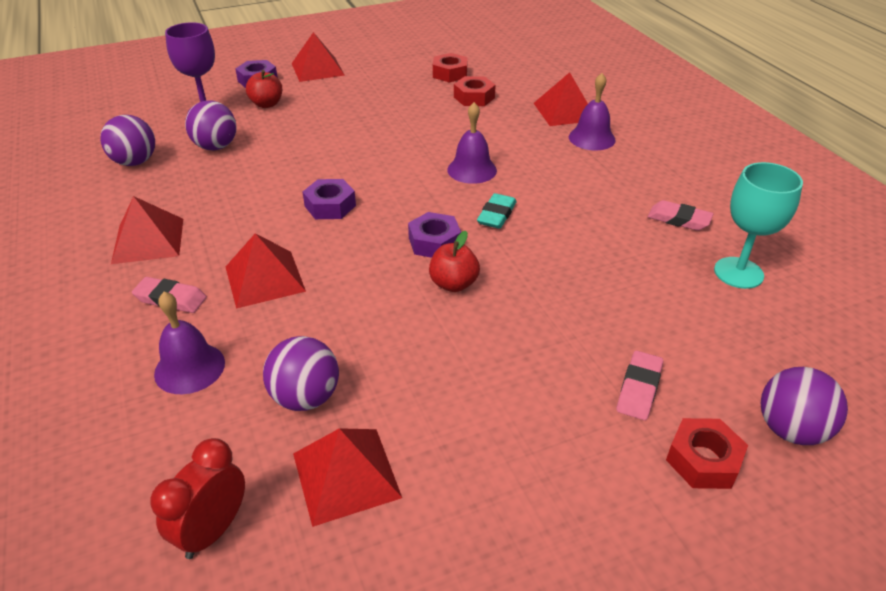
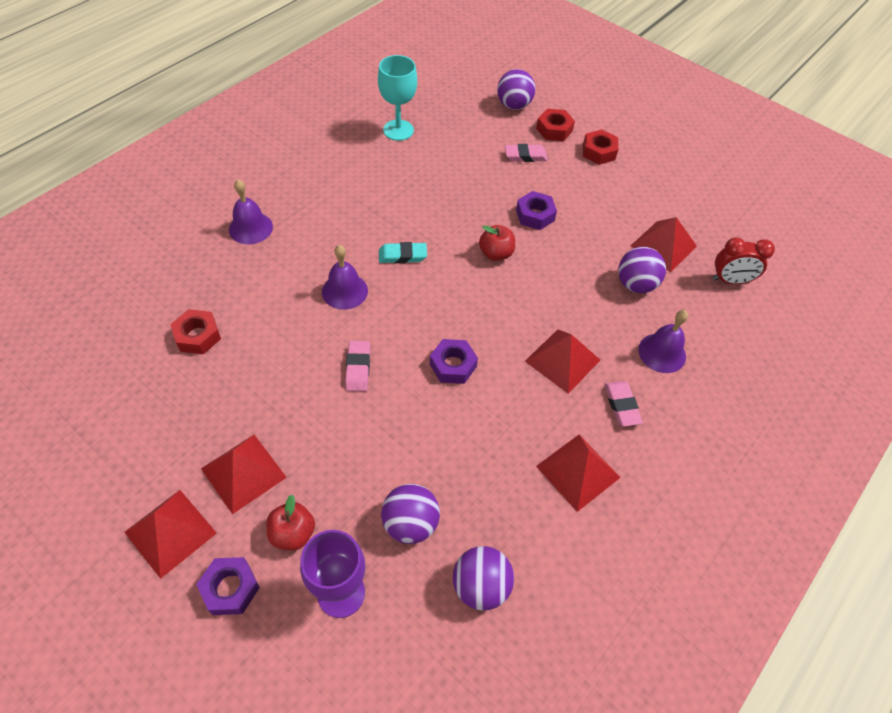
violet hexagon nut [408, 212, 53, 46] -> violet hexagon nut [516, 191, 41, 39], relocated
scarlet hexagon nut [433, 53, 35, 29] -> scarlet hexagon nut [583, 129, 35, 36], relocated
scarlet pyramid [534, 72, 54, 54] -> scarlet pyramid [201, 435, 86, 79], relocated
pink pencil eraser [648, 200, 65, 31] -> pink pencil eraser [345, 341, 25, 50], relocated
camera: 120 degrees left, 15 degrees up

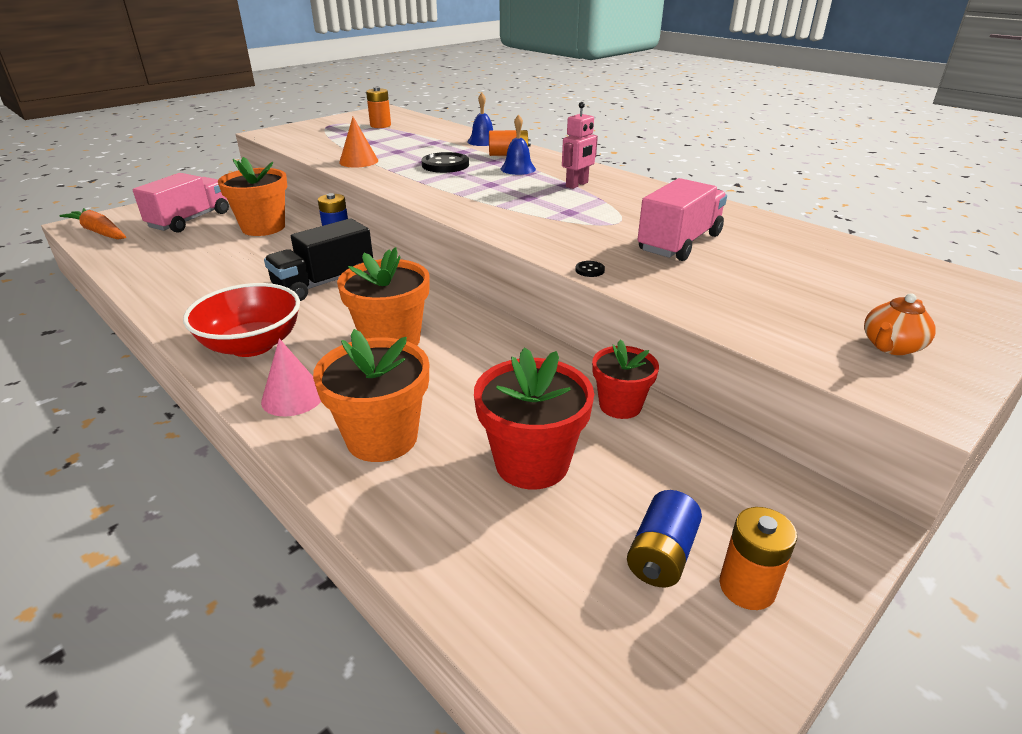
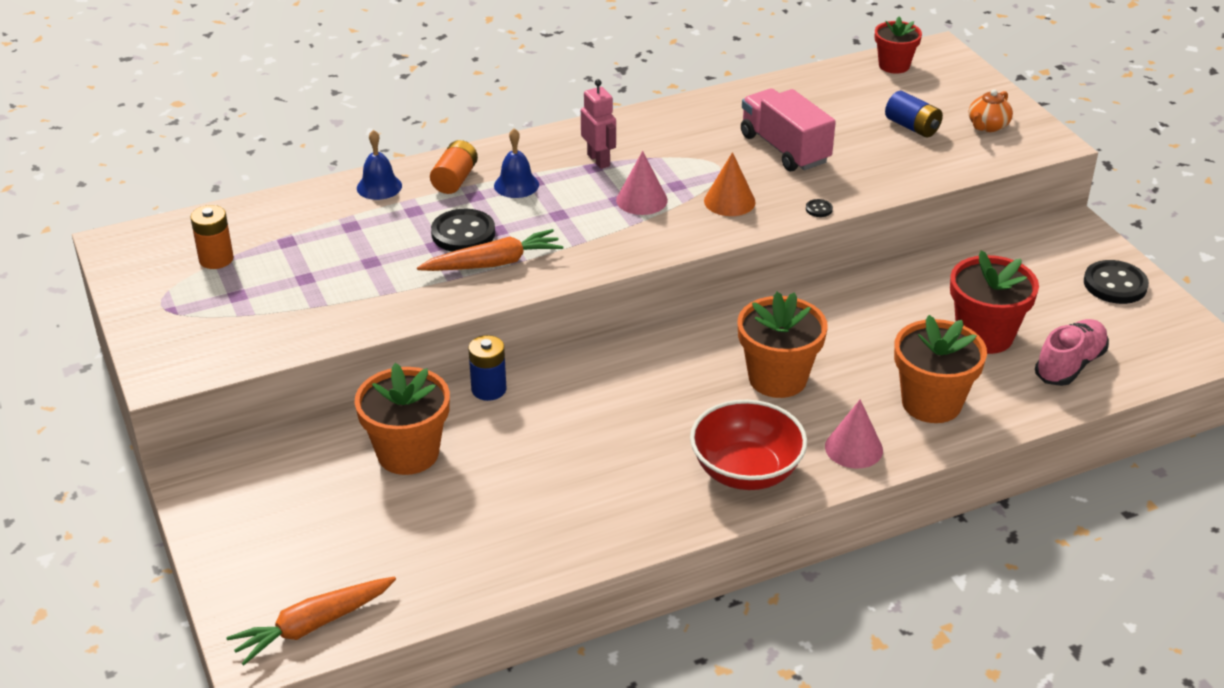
pink lorry [133, 173, 96, 60] -> none
jet-black lorry [264, 218, 109, 83] -> none
bright orange solid cone [339, 117, 39, 51] -> bright orange solid cone [704, 152, 52, 64], relocated
scarlet potted plant [592, 339, 67, 80] -> scarlet potted plant [875, 17, 47, 57], relocated
royal blue AA battery [627, 490, 75, 97] -> royal blue AA battery [885, 91, 58, 47], relocated
bright orange AA battery [719, 507, 78, 103] -> jet-black button [1084, 260, 65, 44]
bright orange teapot [864, 293, 72, 62] -> bright orange teapot [969, 89, 44, 43], 60 degrees clockwise
none -> bright orange toy carrot [417, 229, 146, 42]
none -> pink solid cone [616, 151, 52, 64]
none -> pink shoe [1035, 319, 74, 67]
camera: 70 degrees left, 5 degrees up

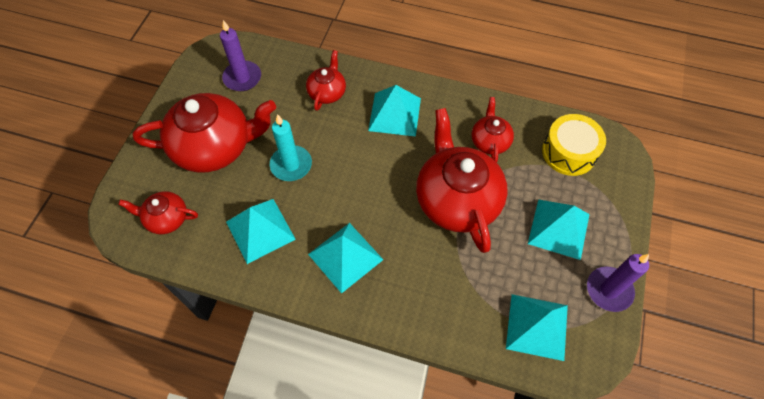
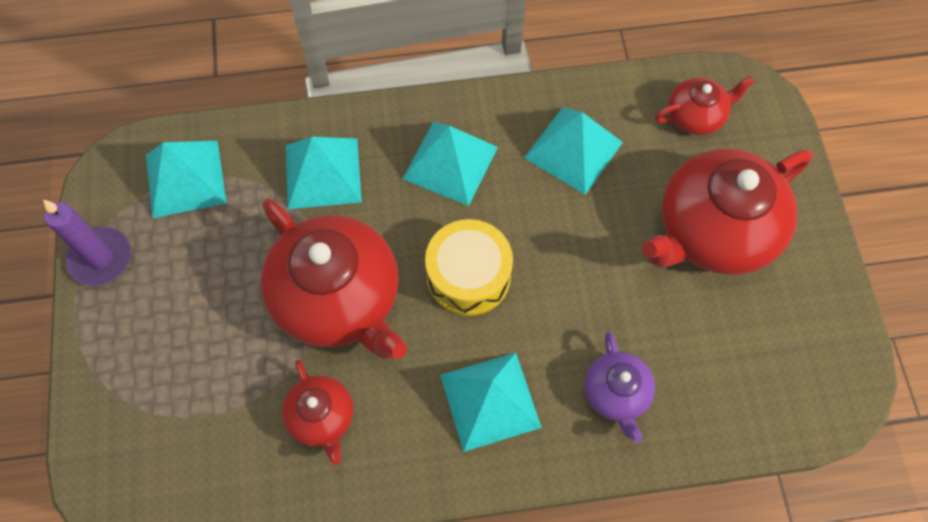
violet wax candle [220, 20, 41, 71] -> none
aqua wax candle [270, 114, 42, 67] -> none
scarlet teapot [306, 50, 40, 61] -> violet teapot [585, 332, 70, 111]
aqua pyramid [528, 199, 62, 61] -> aqua pyramid [286, 137, 76, 72], relocated
yellow snare drum [542, 114, 64, 62] -> yellow snare drum [425, 219, 88, 97], relocated
camera: 155 degrees right, 5 degrees up

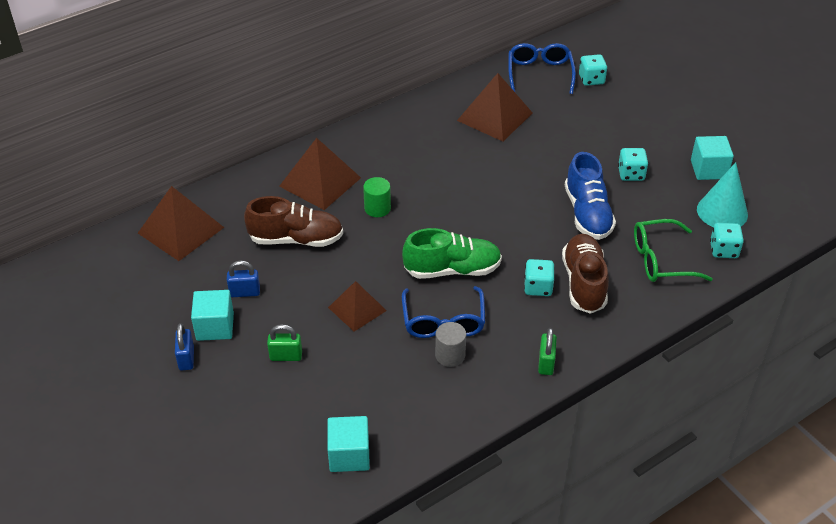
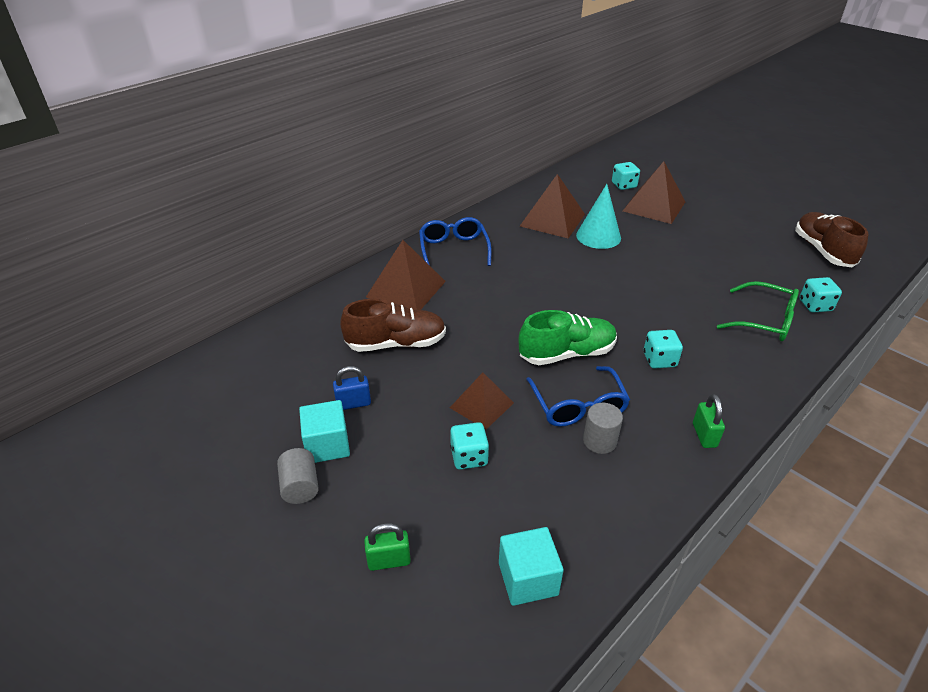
russet pyramid [138, 186, 86, 75] -> russet pyramid [623, 161, 62, 63], relocated
royal blue lock [175, 323, 19, 47] -> ash-grey cylinder shape [277, 448, 42, 56]
emerald lock [267, 324, 35, 37] -> emerald lock [364, 523, 47, 48], relocated
emerald cylinder shape [363, 177, 28, 40] -> none
royal blue eyeglasses [508, 43, 68, 51] -> royal blue eyeglasses [419, 217, 73, 49], relocated
russet shoe [562, 234, 47, 80] -> russet shoe [795, 212, 73, 55], relocated
royal blue shoe [565, 152, 51, 88] -> none
aqua dice [618, 148, 30, 33] -> aqua dice [450, 422, 39, 48], relocated
emerald eyeglasses [634, 219, 79, 63] -> emerald eyeglasses [717, 281, 82, 60], 135 degrees counterclockwise
aqua cube [691, 136, 43, 44] -> none
aqua solid cone [697, 162, 51, 65] -> aqua solid cone [576, 184, 45, 65], relocated
camera: 10 degrees left, 5 degrees down

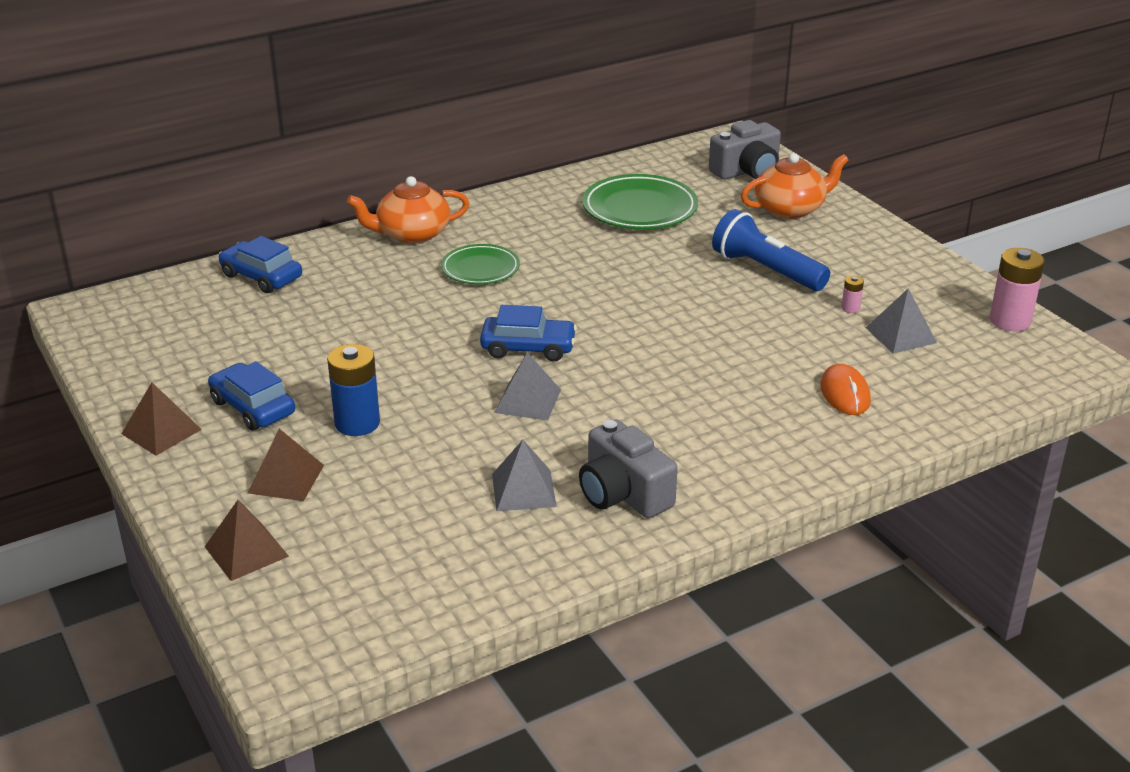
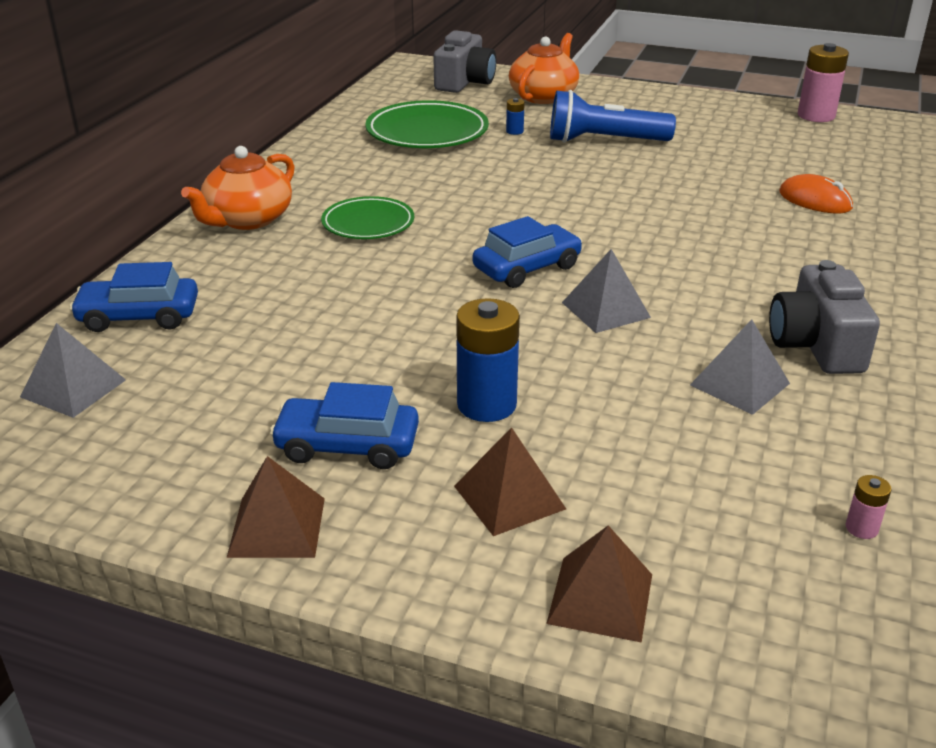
ash-grey photo camera [579, 419, 99, 99] -> ash-grey photo camera [769, 260, 111, 114], 75 degrees clockwise
pink AA battery [842, 276, 22, 37] -> pink AA battery [846, 475, 45, 64], relocated
ash-grey pyramid [866, 288, 71, 66] -> ash-grey pyramid [20, 323, 106, 95], relocated
none -> royal blue AA battery [506, 98, 19, 37]
camera: 40 degrees left, 0 degrees up

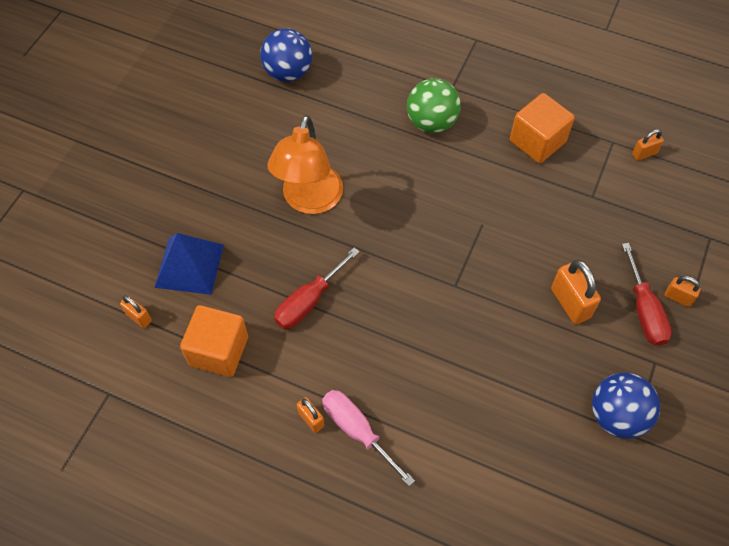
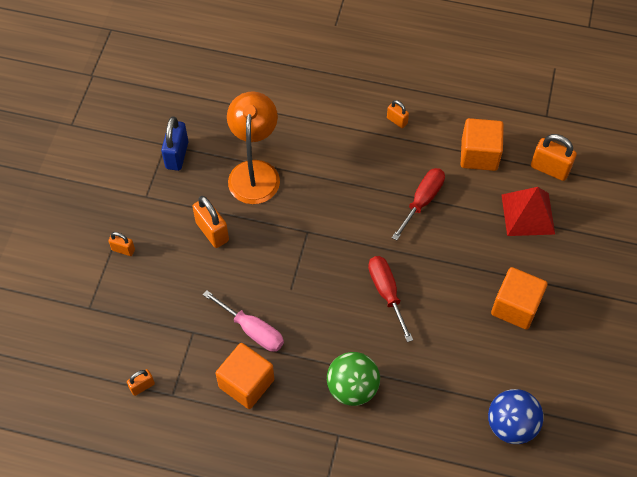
bright orange lock [120, 295, 32, 33] -> bright orange lock [531, 134, 46, 47], x1.74
royal blue pyramid [154, 233, 70, 62] -> scarlet pyramid [502, 187, 53, 49]
bright orange lamp [267, 115, 76, 99] -> bright orange lamp [227, 91, 53, 113], relocated
pink flat screwdriver [322, 390, 93, 96] -> pink flat screwdriver [203, 290, 81, 62], relocated
royal blue play ball [592, 373, 68, 66] -> royal blue lock [161, 116, 27, 55]
scarlet flat screwdriver [622, 243, 50, 103] -> scarlet flat screwdriver [368, 256, 45, 86], relocated
none -> bright orange cube [491, 267, 57, 63]
camera: 170 degrees right, 0 degrees up

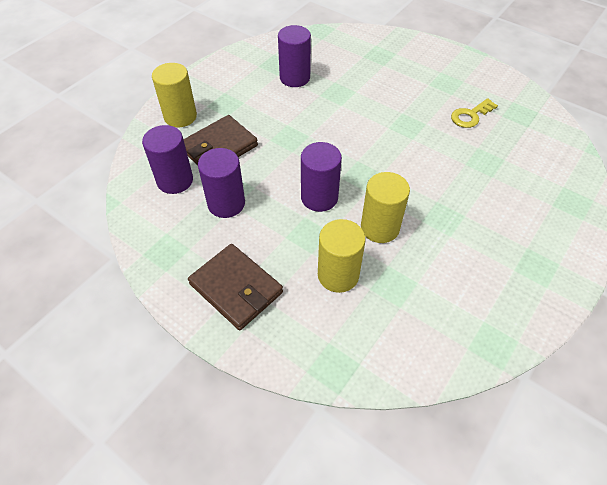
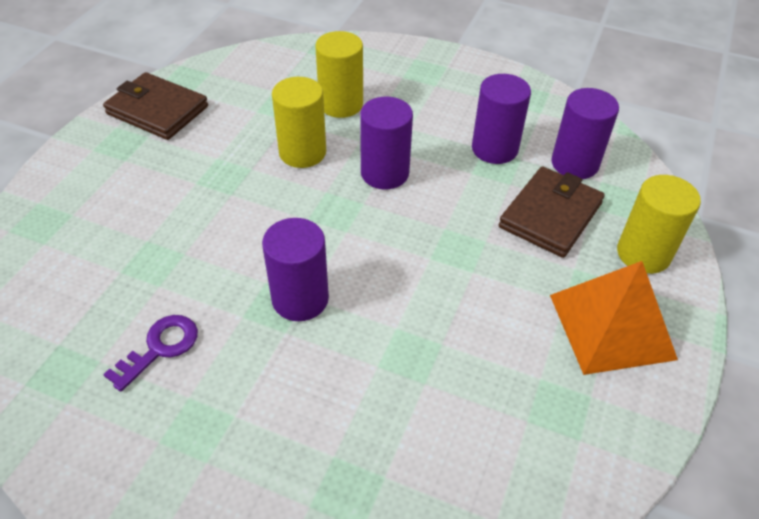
russet billfold [188, 244, 95, 86] -> russet billfold [103, 72, 105, 68], relocated
violet cylinder shape [278, 25, 33, 62] -> violet cylinder shape [262, 218, 67, 103], relocated
yellow key [451, 98, 47, 30] -> violet key [103, 315, 95, 77]
none -> bright orange pyramid [550, 261, 128, 114]
camera: 165 degrees right, 5 degrees down

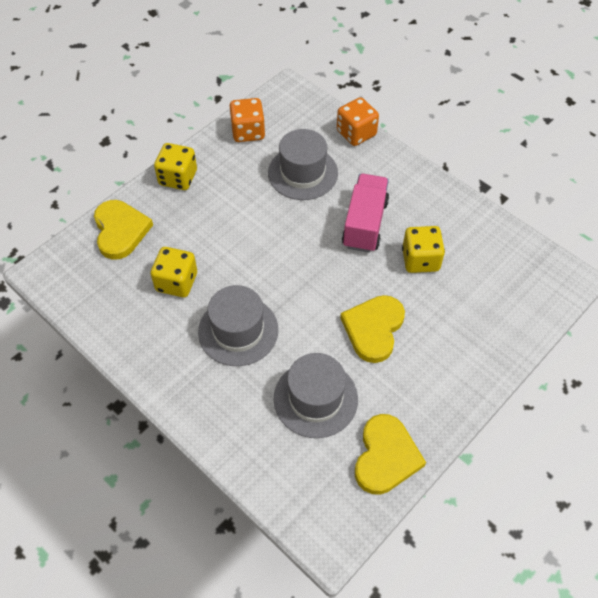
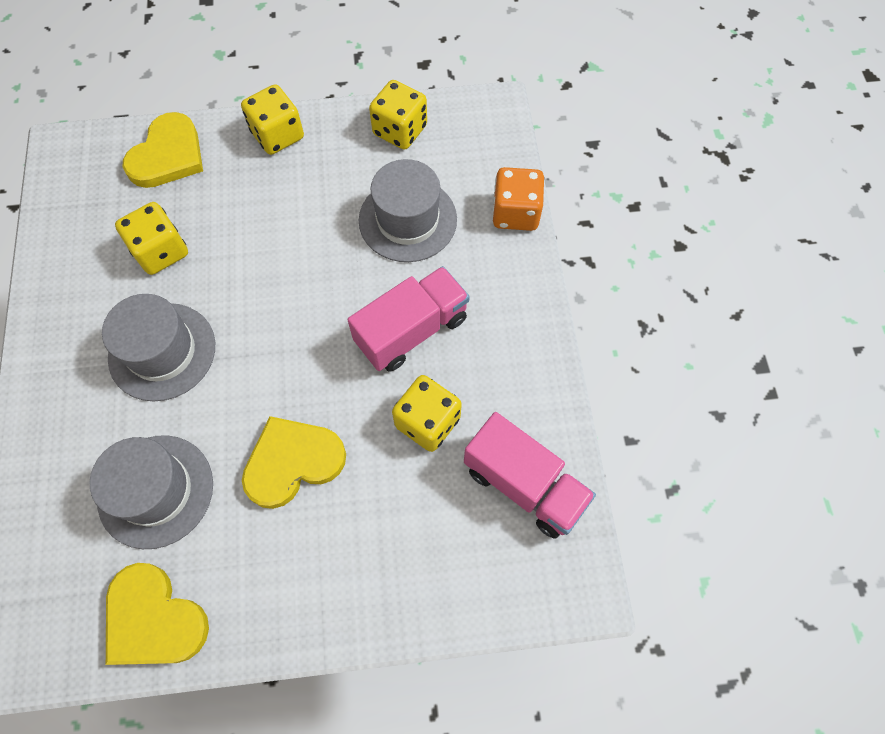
bright orange dice [230, 98, 35, 44] -> yellow dice [369, 80, 58, 70]
yellow love heart [355, 414, 71, 81] -> yellow love heart [106, 563, 103, 102], 75 degrees clockwise
none -> pink lorry [464, 412, 132, 127]
camera: 40 degrees right, 10 degrees up

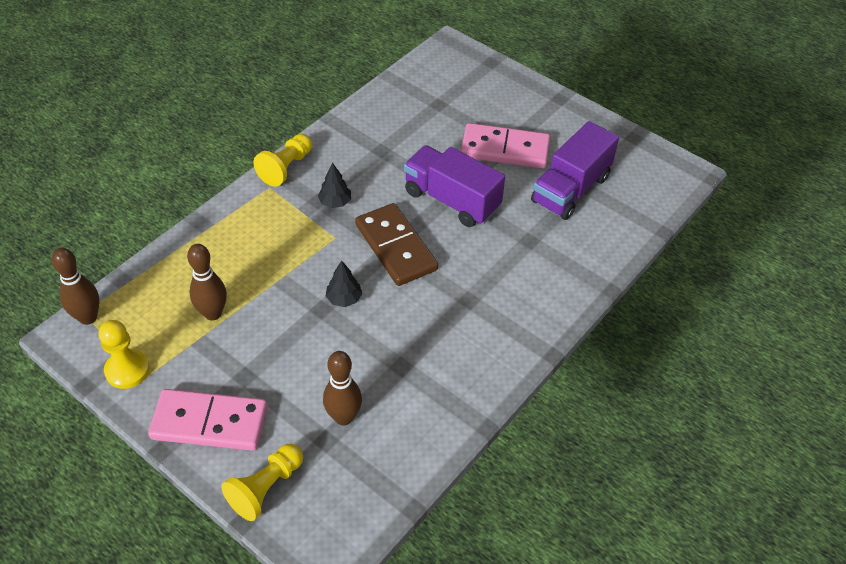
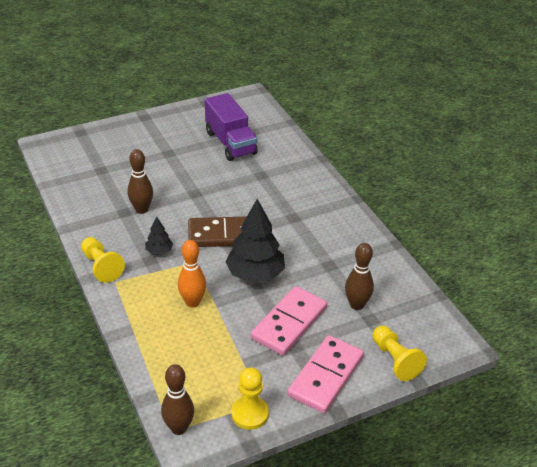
russet bowling pin [187, 244, 40, 77] -> russet bowling pin [128, 149, 25, 65], relocated
jet-black tree [326, 260, 36, 47] -> jet-black tree [225, 199, 60, 84], x2.07
violet lorry [404, 145, 101, 82] -> none
pink domino [461, 123, 89, 46] -> pink domino [251, 286, 76, 69], relocated
none -> bright orange bowling pin [178, 240, 28, 67]
camera: 65 degrees left, 10 degrees down

